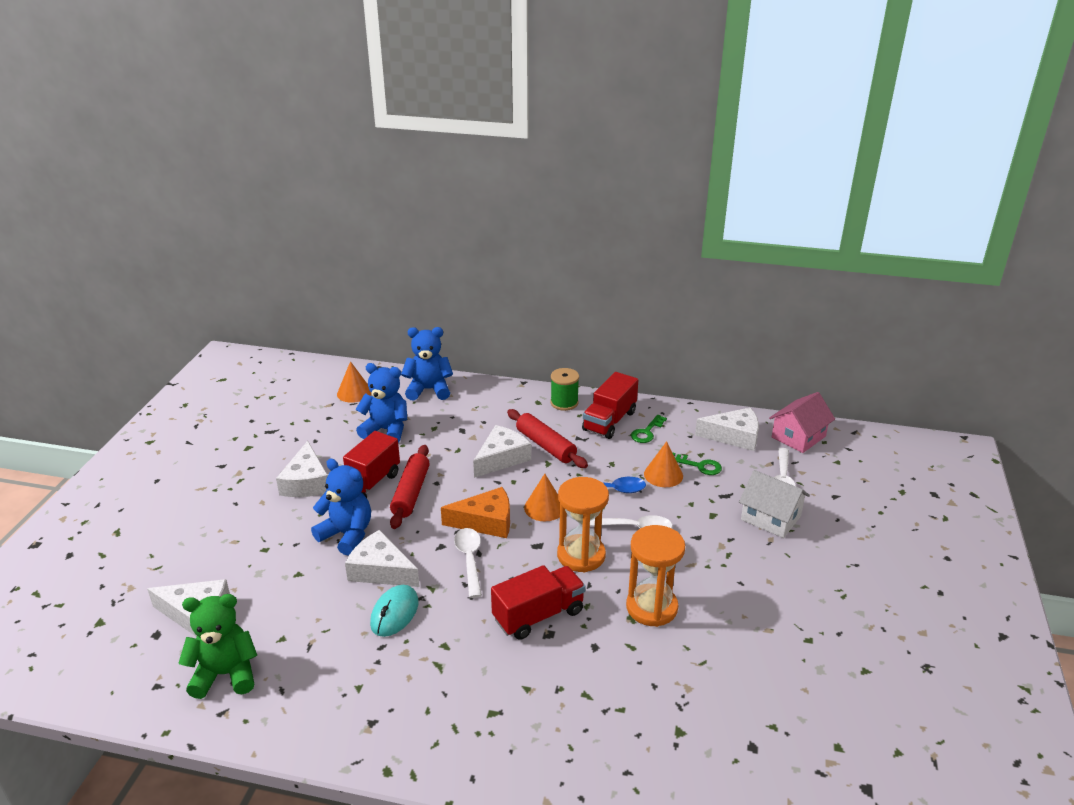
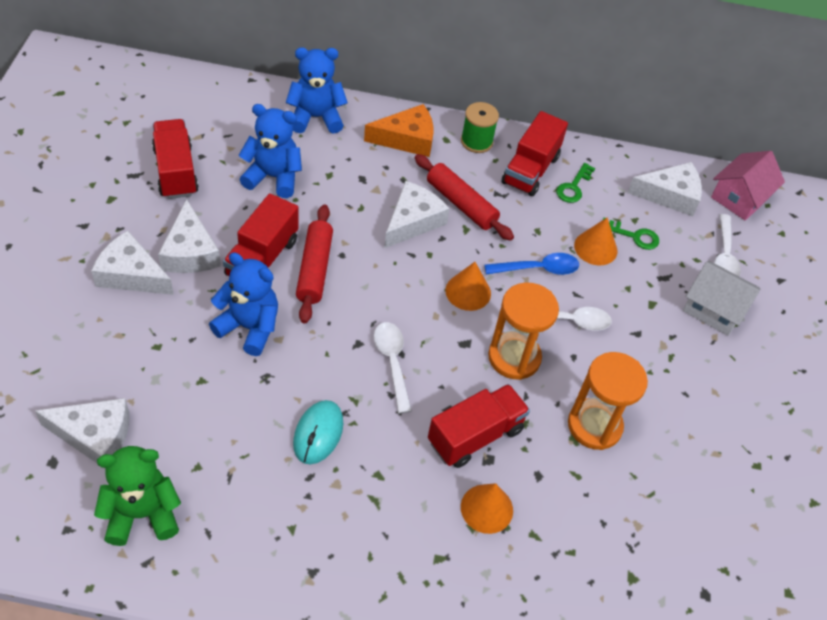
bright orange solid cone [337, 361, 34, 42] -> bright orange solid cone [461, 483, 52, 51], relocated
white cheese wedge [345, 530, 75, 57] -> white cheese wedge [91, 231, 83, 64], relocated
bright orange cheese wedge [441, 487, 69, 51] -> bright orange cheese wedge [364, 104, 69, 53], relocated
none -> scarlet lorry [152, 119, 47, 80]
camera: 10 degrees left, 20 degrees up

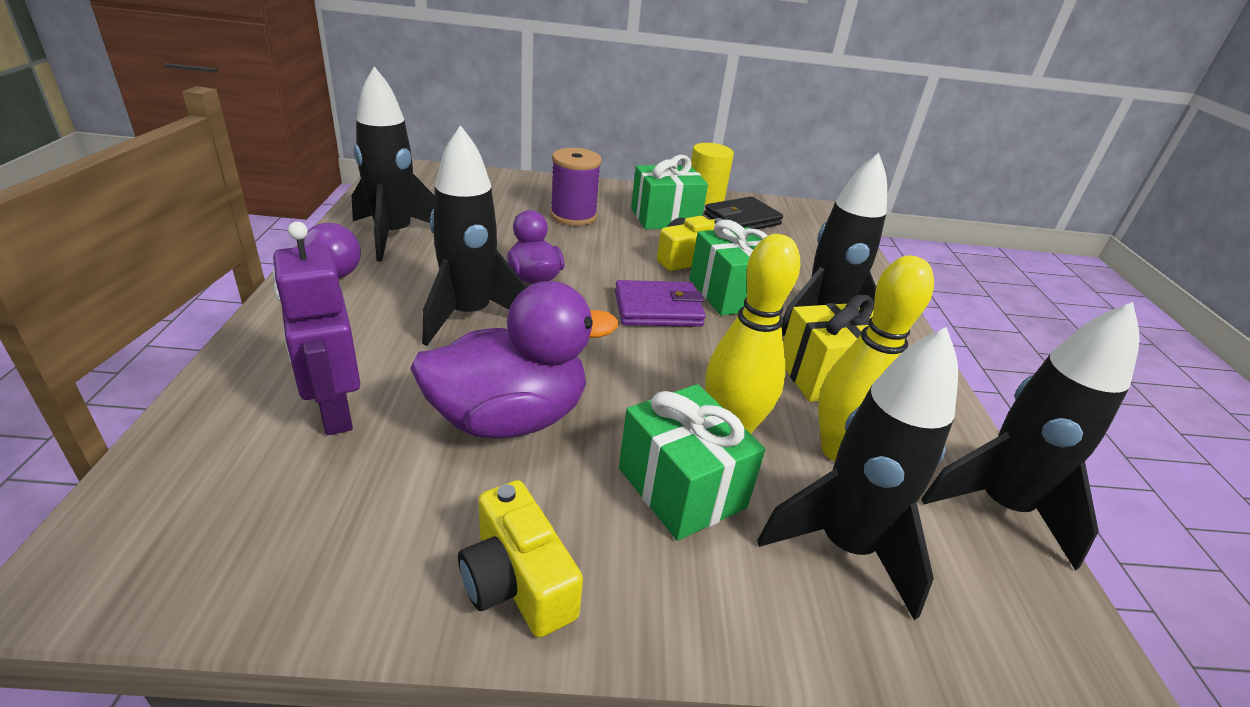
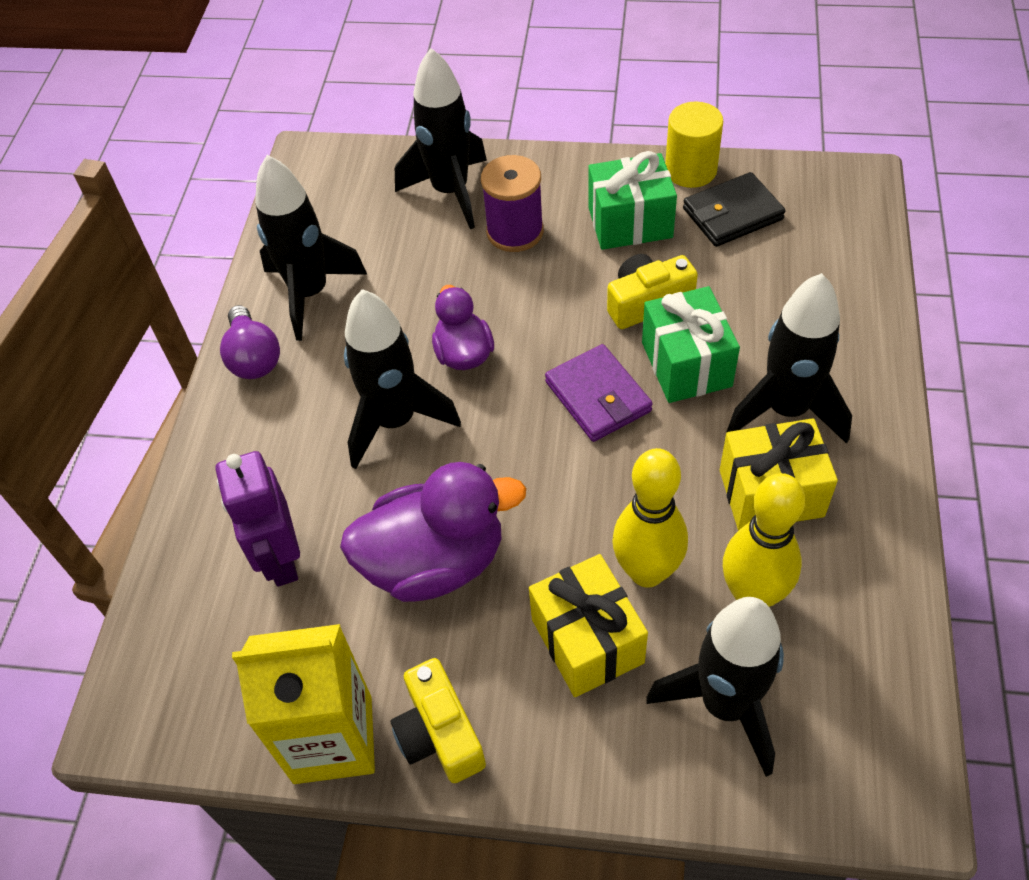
violet billfold [615, 280, 91, 47] -> violet billfold [545, 344, 108, 98], 60 degrees clockwise
emerald wrapped gift [619, 384, 147, 157] -> yellow wrapped gift [529, 554, 119, 143]
jet-black spaceship [921, 302, 219, 268] -> jet-black spaceship [395, 48, 92, 181], relocated
none -> yellow juice carton [232, 624, 143, 160]
camera: 15 degrees right, 20 degrees up

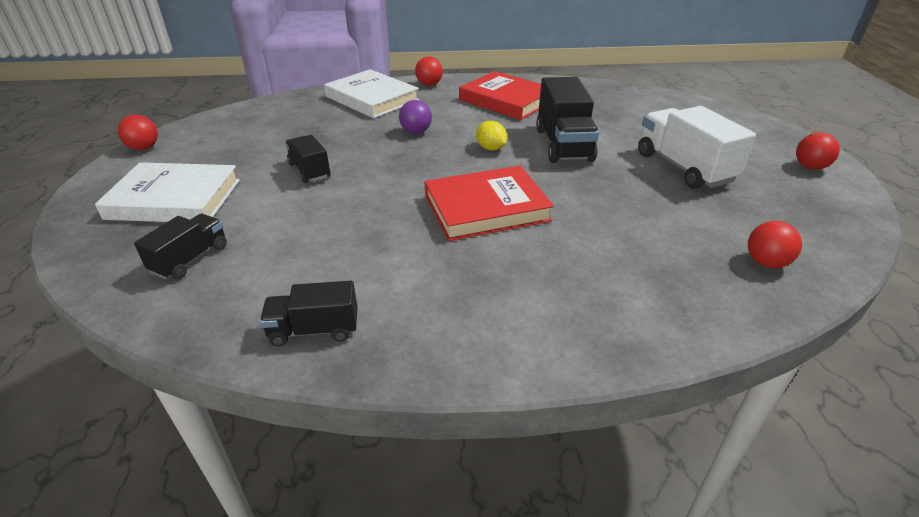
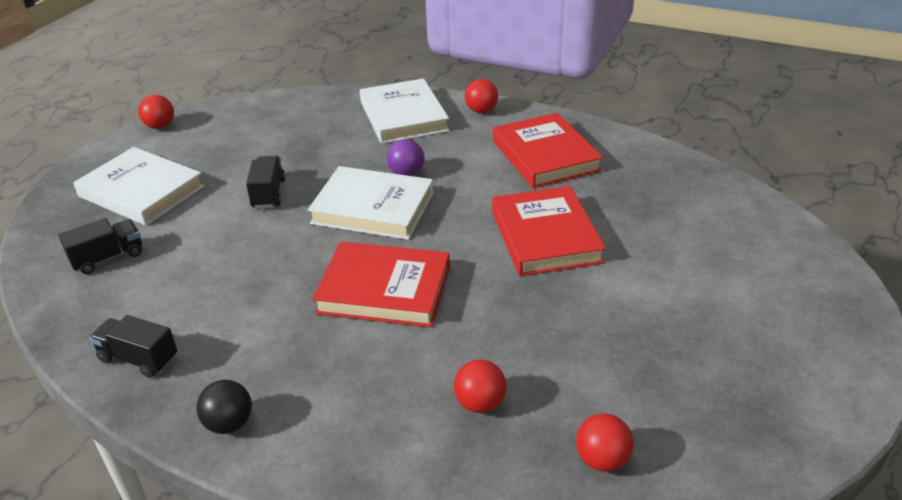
yellow lemon [476, 121, 31, 29] -> none
jet-black lorry [536, 77, 63, 86] -> scarlet book [492, 186, 114, 90]
white lorry [638, 106, 118, 83] -> none
scarlet play ball [796, 132, 44, 38] -> scarlet play ball [454, 360, 53, 53], relocated
none -> jet-black play ball [196, 380, 56, 54]
none -> white book [308, 166, 126, 74]
camera: 30 degrees right, 0 degrees up

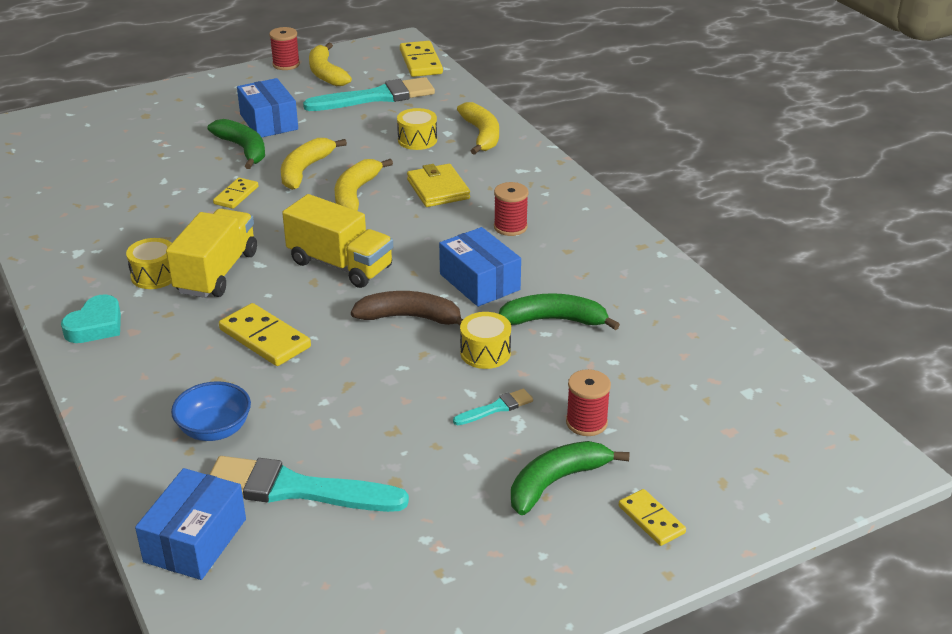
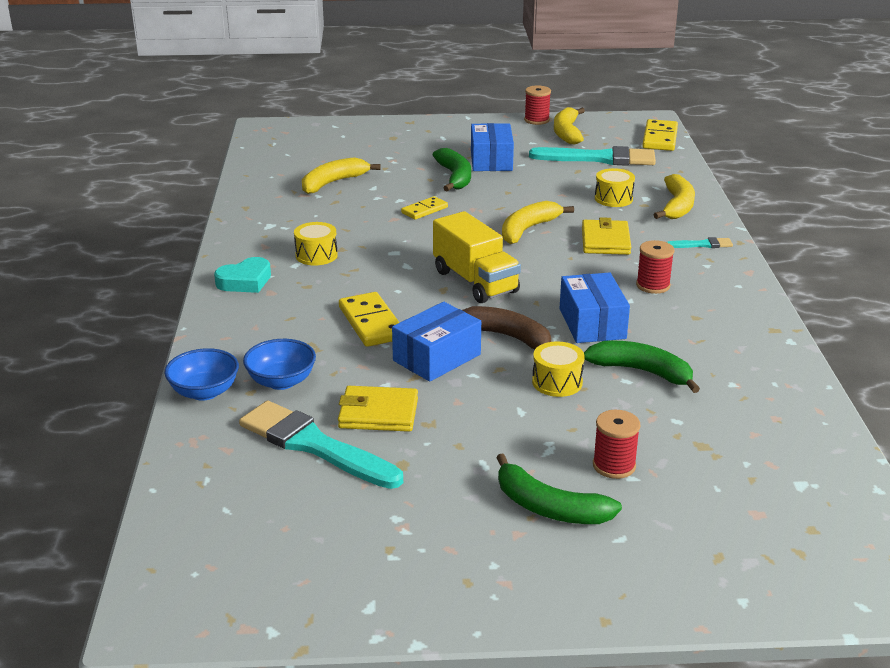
royal blue parcel [135, 468, 111, 112] -> royal blue parcel [392, 302, 89, 80], relocated
yellow lorry [166, 209, 91, 89] -> none
yellow banana fruit [281, 138, 66, 52] -> yellow banana fruit [302, 157, 79, 37], relocated
aqua paint brush [453, 389, 80, 36] -> aqua paint brush [667, 237, 66, 11], relocated
emerald banana fruit [511, 441, 119, 74] -> emerald banana fruit [496, 454, 126, 70], 135 degrees counterclockwise
yellow domino [619, 489, 67, 57] -> none
none -> royal blue deep dish [165, 348, 74, 53]
none -> yellow billfold [338, 386, 80, 46]
camera: 25 degrees right, 5 degrees down

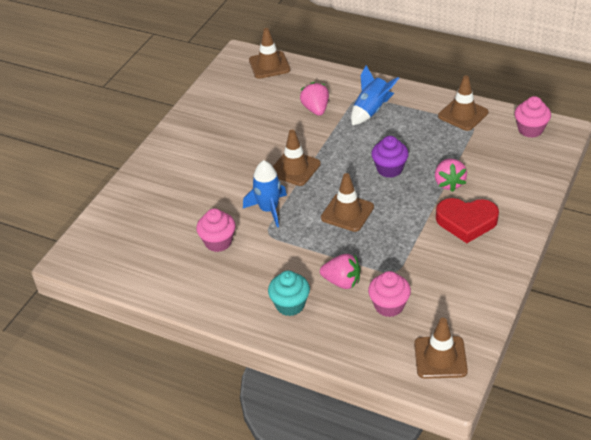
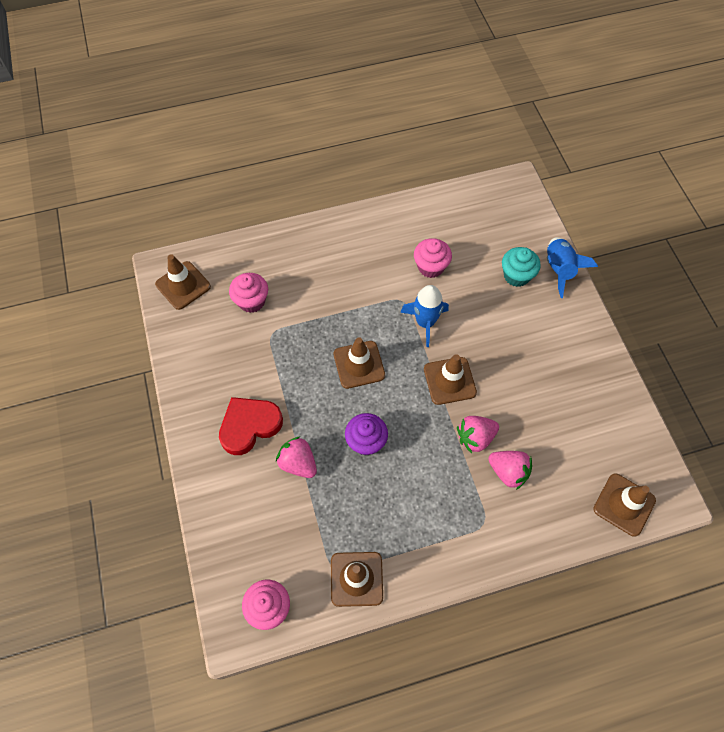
aqua fairy cake [268, 270, 42, 46] -> aqua fairy cake [502, 247, 39, 40], relocated
pink toy strawberry [320, 254, 40, 35] -> pink toy strawberry [457, 416, 42, 37], relocated
royal blue spaceship [351, 65, 48, 60] -> royal blue spaceship [547, 237, 51, 61], relocated
camera: 135 degrees right, 20 degrees up

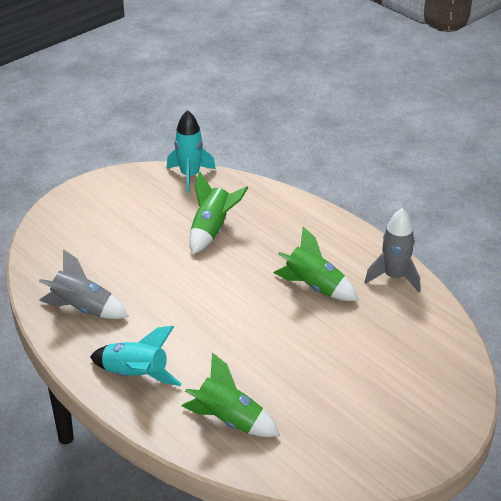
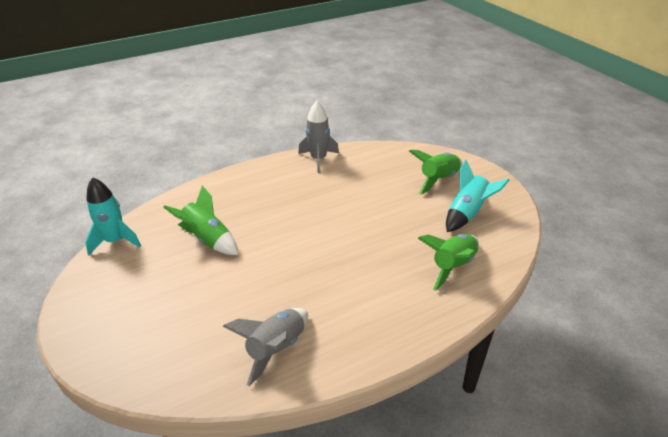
aqua spaceship [90, 326, 92, 60] -> aqua spaceship [446, 160, 63, 72], relocated
emerald spaceship [273, 227, 86, 74] -> emerald spaceship [409, 150, 53, 44], relocated
camera: 75 degrees left, 0 degrees up

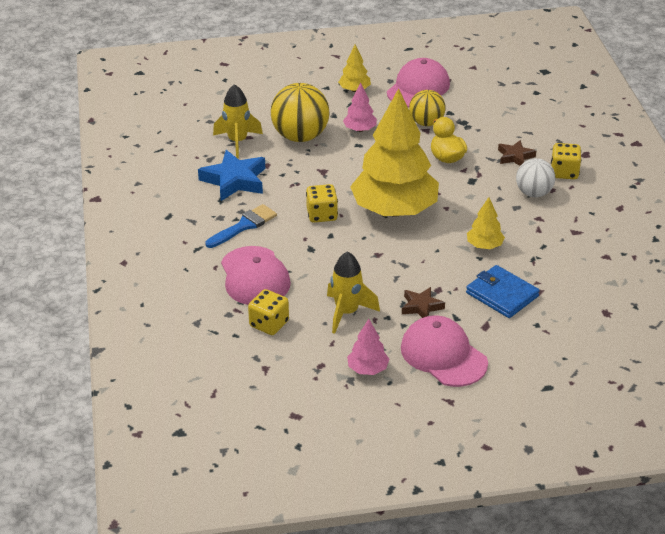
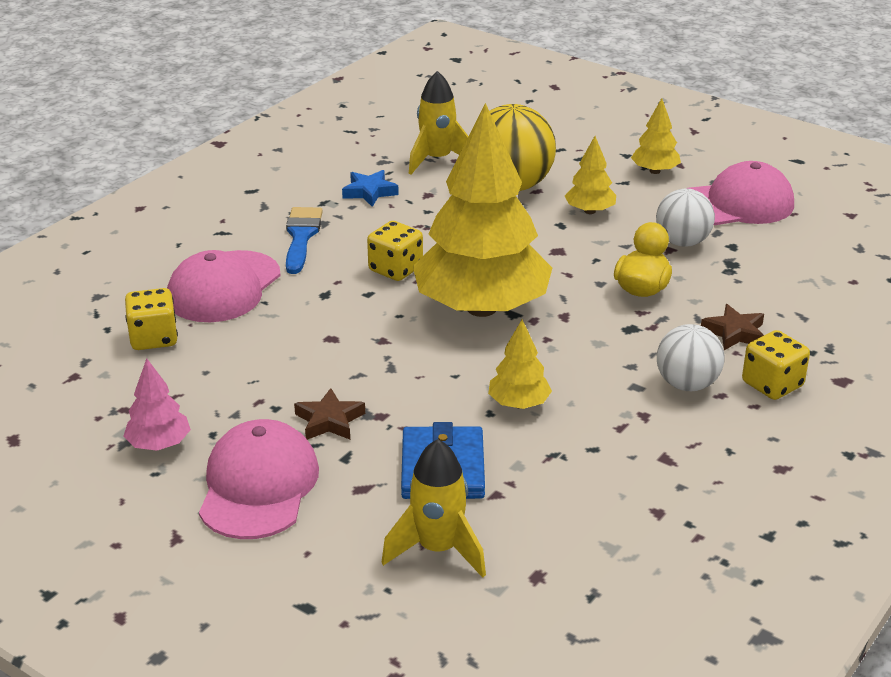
royal blue star [198, 150, 67, 51] -> royal blue star [342, 170, 57, 37], x0.57
royal blue paint brush [205, 204, 72, 44] -> royal blue paint brush [286, 207, 37, 67], 90 degrees counterclockwise
yellow spaceship [327, 251, 53, 83] -> yellow spaceship [382, 439, 104, 139], relocated
pink tree [343, 83, 34, 49] -> yellow tree [565, 136, 51, 78]
yellow play ball [409, 90, 37, 36] -> white play ball [656, 189, 59, 58]
camera: 45 degrees right, 5 degrees down

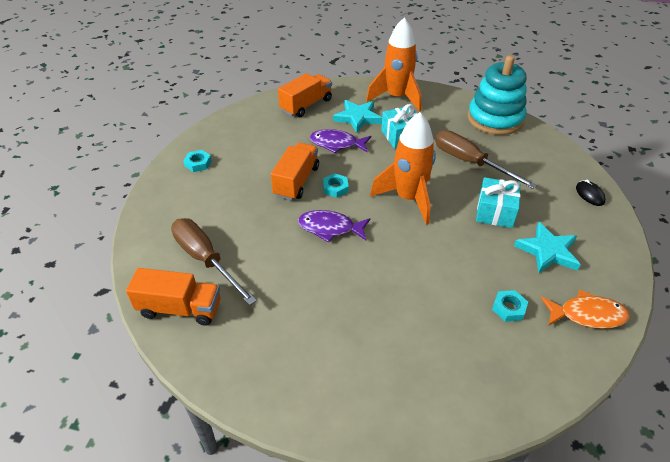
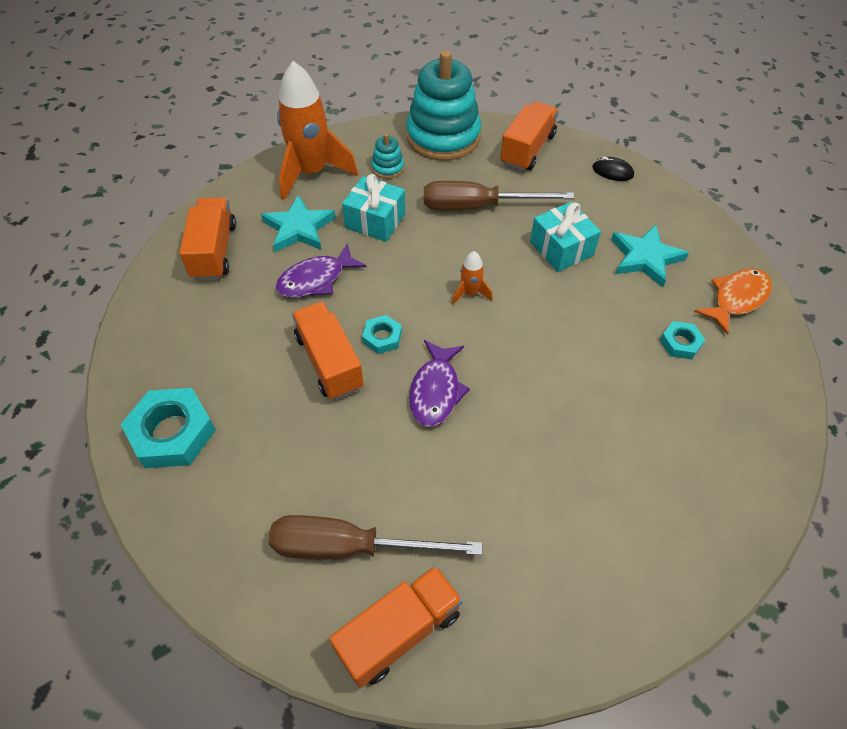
aqua hexagon nut [183, 150, 29, 22] -> aqua hexagon nut [121, 388, 95, 80], x1.90
violet fish [298, 210, 72, 33] -> violet fish [409, 340, 61, 87], 45 degrees counterclockwise
bright orange spaceship [370, 112, 66, 113] -> bright orange spaceship [452, 251, 41, 54], x0.44
none -> aqua ring stacker [371, 133, 33, 46]
none -> bright orange lorry [500, 101, 59, 70]
camera: 45 degrees left, 10 degrees up

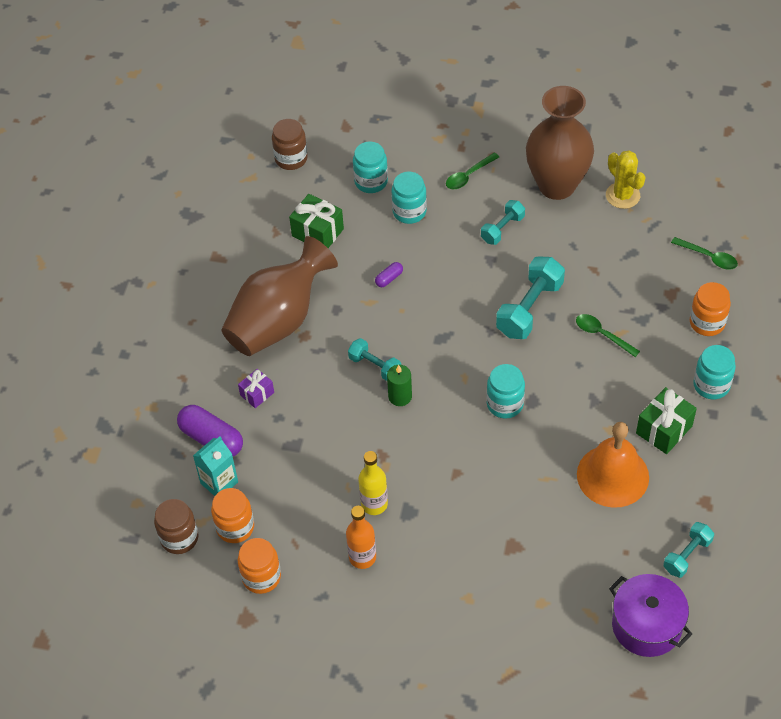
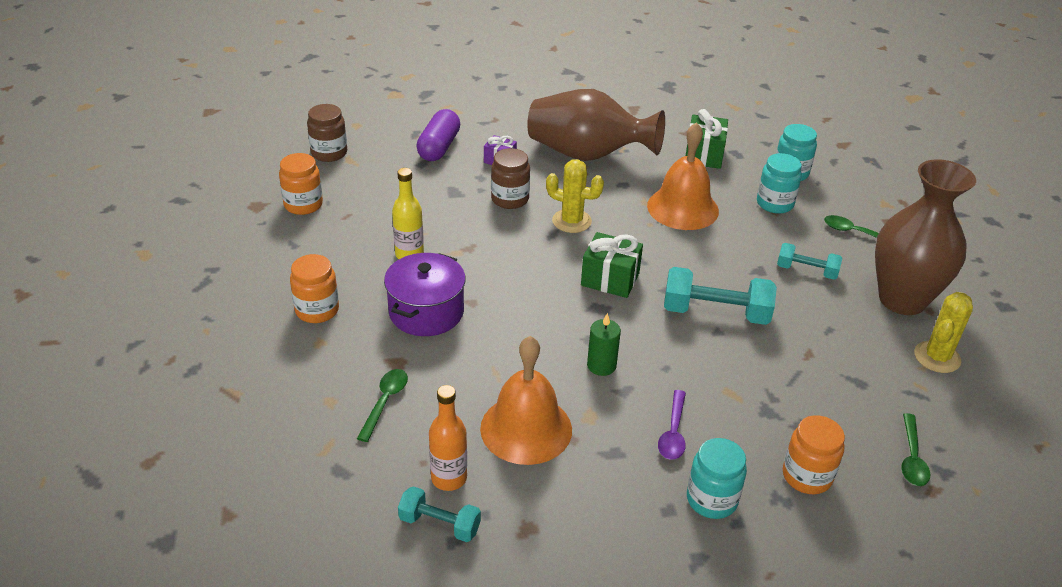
aqua juice carton [193, 436, 45, 60] -> none
bright orange preserve jar [211, 488, 43, 55] -> bright orange preserve jar [290, 254, 49, 69], relocated
russet preserve jar [272, 119, 36, 51] -> russet preserve jar [491, 148, 39, 61], relocated
bright orange bottle [346, 506, 30, 63] -> bright orange bottle [429, 385, 38, 106], relocated
aqua free weight [348, 338, 53, 43] -> yellow prickly plant [546, 159, 58, 74]
violet pill shape [375, 262, 28, 25] -> bright orange bell [647, 122, 72, 108]
emerald wax candle [387, 365, 25, 41] -> emerald wax candle [587, 313, 34, 63], relocated
aqua preserve jar [486, 364, 39, 55] -> none
emerald tablespoon [576, 314, 64, 43] -> emerald tablespoon [357, 369, 51, 73], relocated
violet pot [609, 574, 83, 83] -> violet pot [384, 253, 82, 83], relocated
emerald wrapped gift [636, 387, 61, 67] -> emerald wrapped gift [581, 232, 62, 66], relocated
none -> violet tablespoon [658, 390, 28, 70]
camera: 65 degrees right, 15 degrees down

